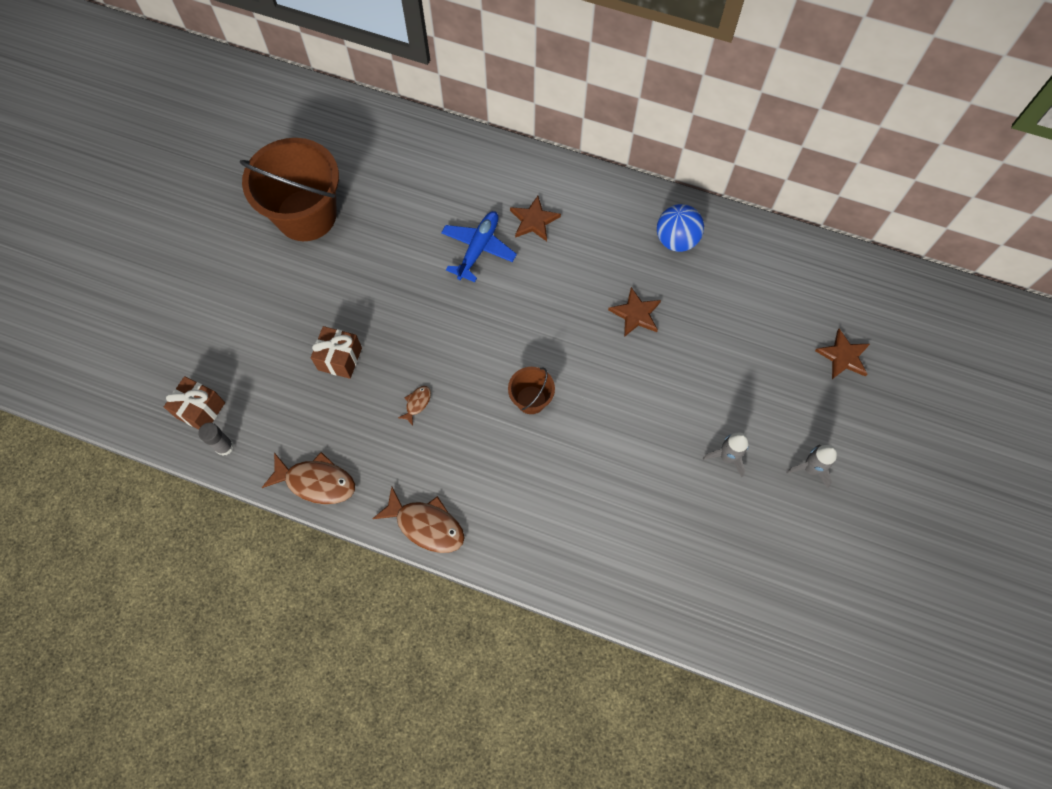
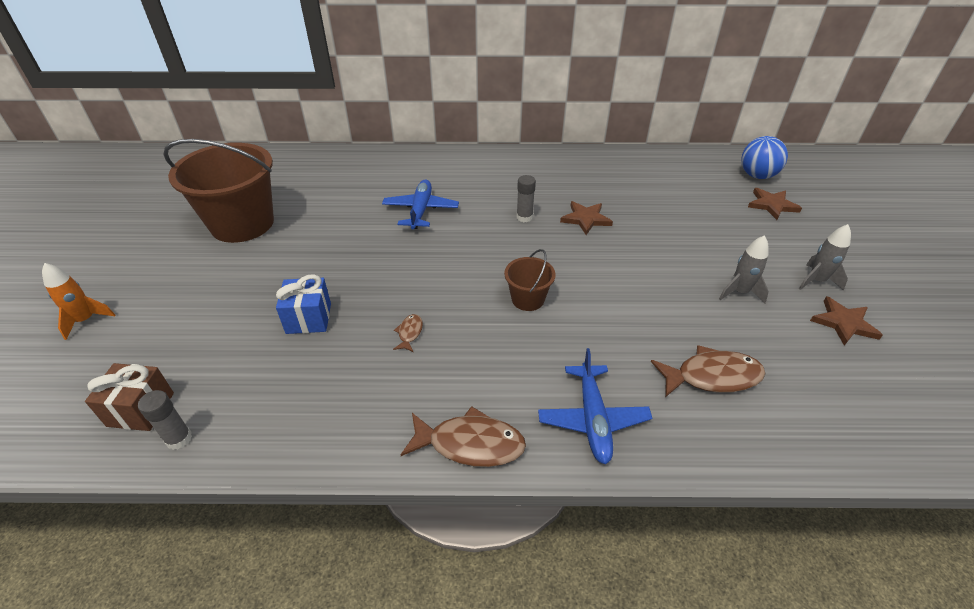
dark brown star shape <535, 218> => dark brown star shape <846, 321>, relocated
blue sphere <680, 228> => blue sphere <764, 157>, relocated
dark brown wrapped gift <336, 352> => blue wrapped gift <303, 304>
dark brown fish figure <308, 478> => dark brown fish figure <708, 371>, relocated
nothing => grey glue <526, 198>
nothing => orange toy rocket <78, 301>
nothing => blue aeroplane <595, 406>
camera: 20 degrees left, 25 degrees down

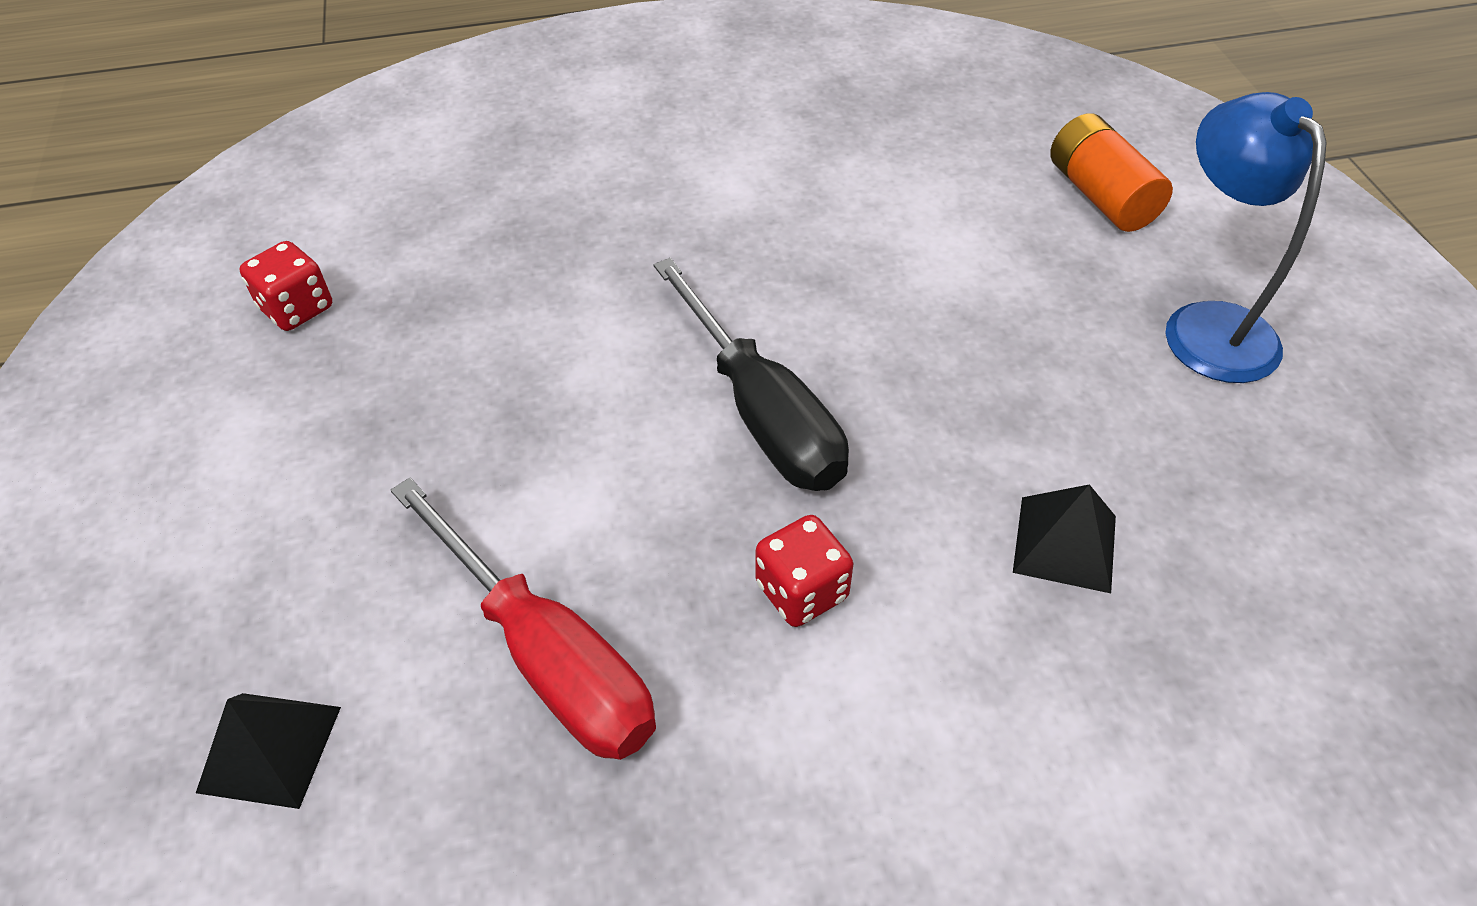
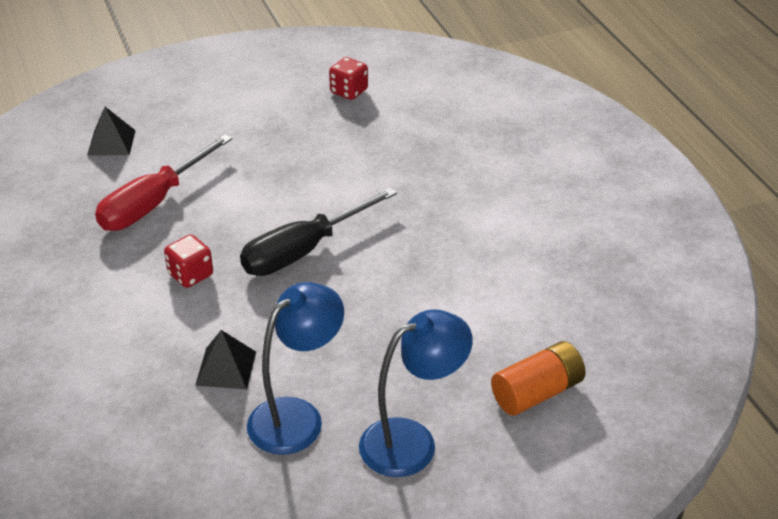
nothing => blue lamp <295, 368>
camera: 80 degrees right, 10 degrees down

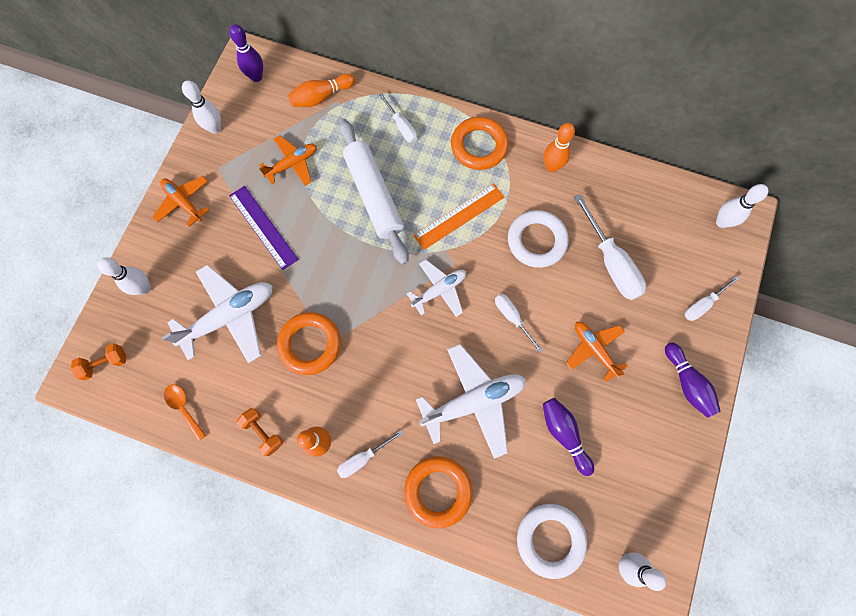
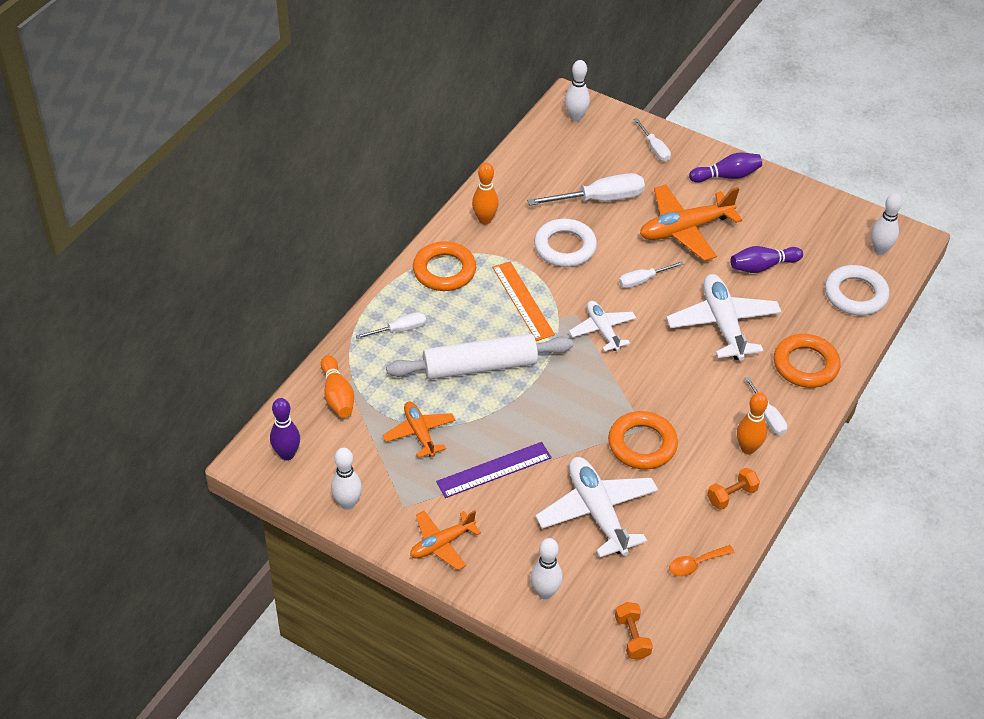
orange aeroplane <597, 352> => orange aeroplane <691, 222>, x1.65
camera: 80 degrees left, 25 degrees down

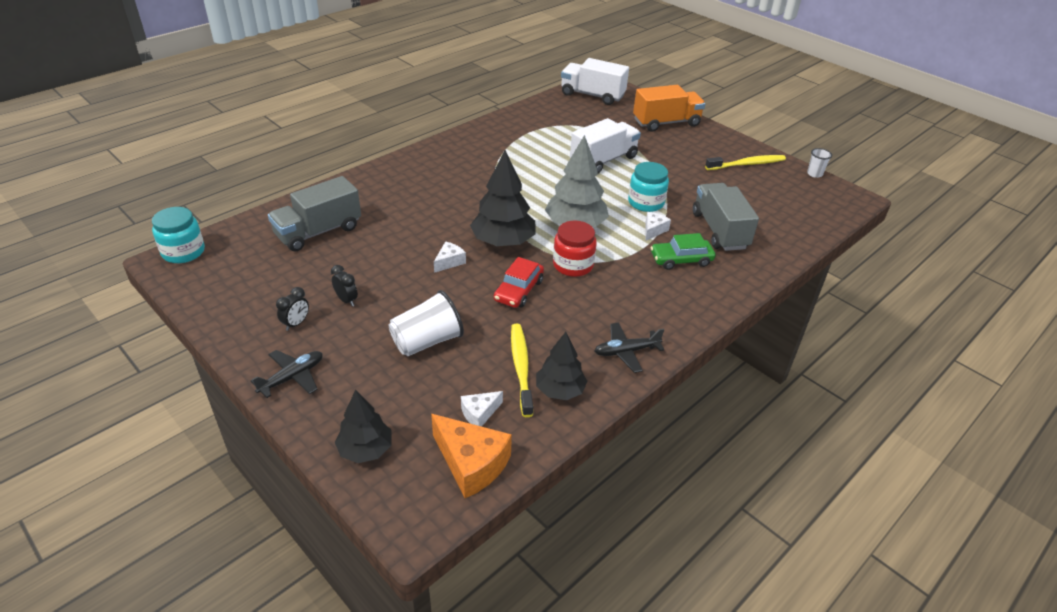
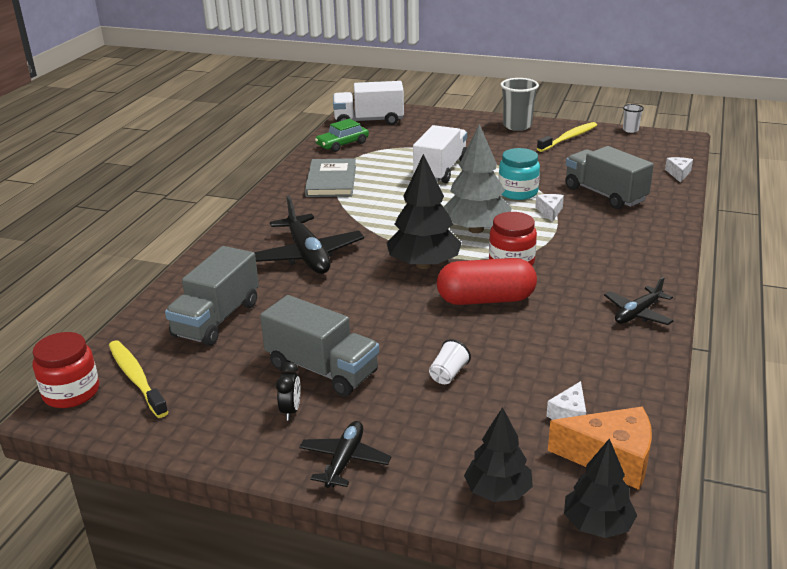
orange lorry <669, 108> => nothing
turquoise jar <178, 235> => red jar <65, 370>
green automobile <683, 251> => green automobile <342, 135>, relocated
white cheese <450, 257> => white cheese <679, 170>, relocated
red automobile <519, 282> => red pill shape <487, 281>
ebony clock <344, 285> => grey lorry <319, 345>
white tumbler <426, 323> => white tumbler <450, 361>, x0.54
yellow toothbrush <522, 370> => yellow toothbrush <138, 379>, relocated
ebony toy tree <561, 366> => ebony toy tree <600, 488>, relocated
nothing => grey tumbler <519, 104>
nothing => grey hardback <330, 177>
nothing => ebony aeroplane <309, 234>
camera: 25 degrees left, 10 degrees down

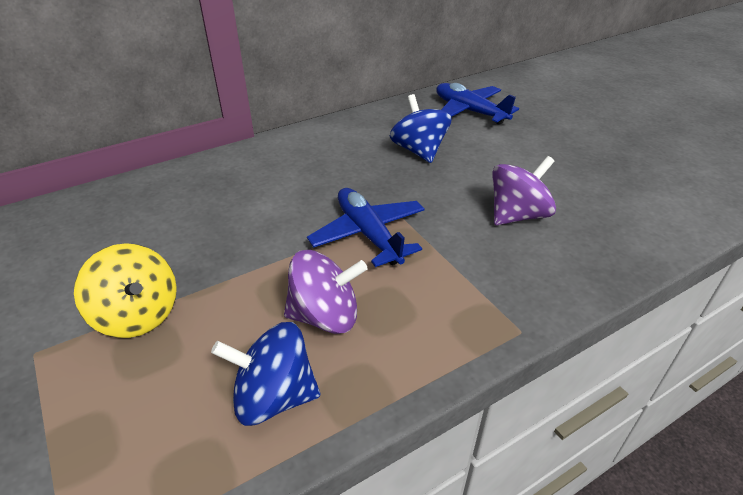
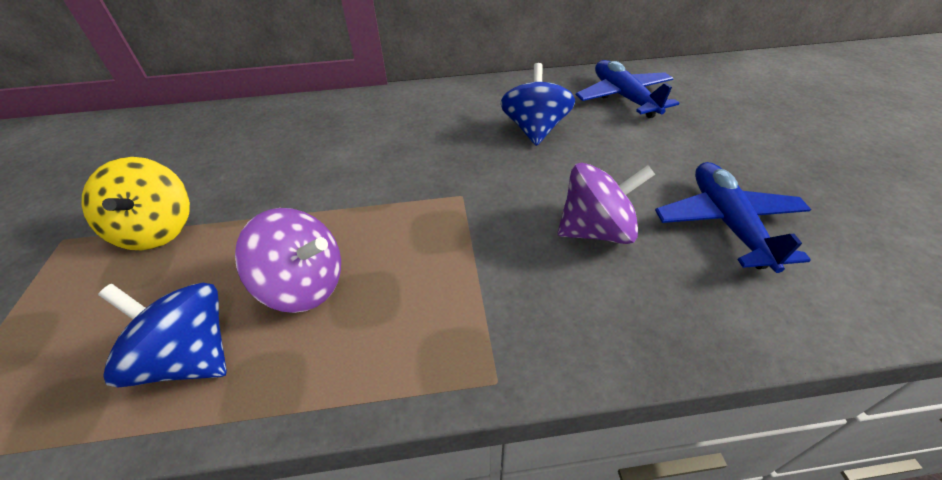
blue aeroplane <366, 227> => blue aeroplane <733, 217>, relocated
camera: 25 degrees right, 5 degrees up

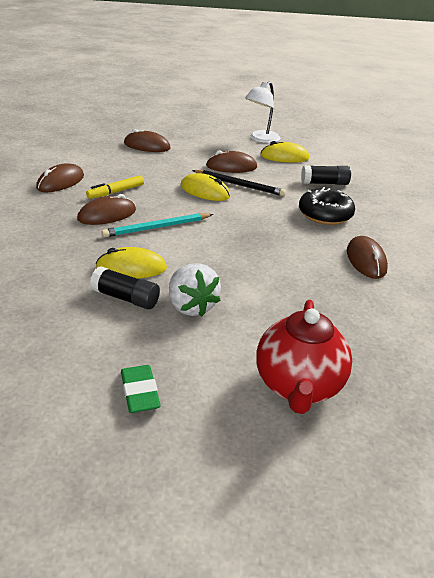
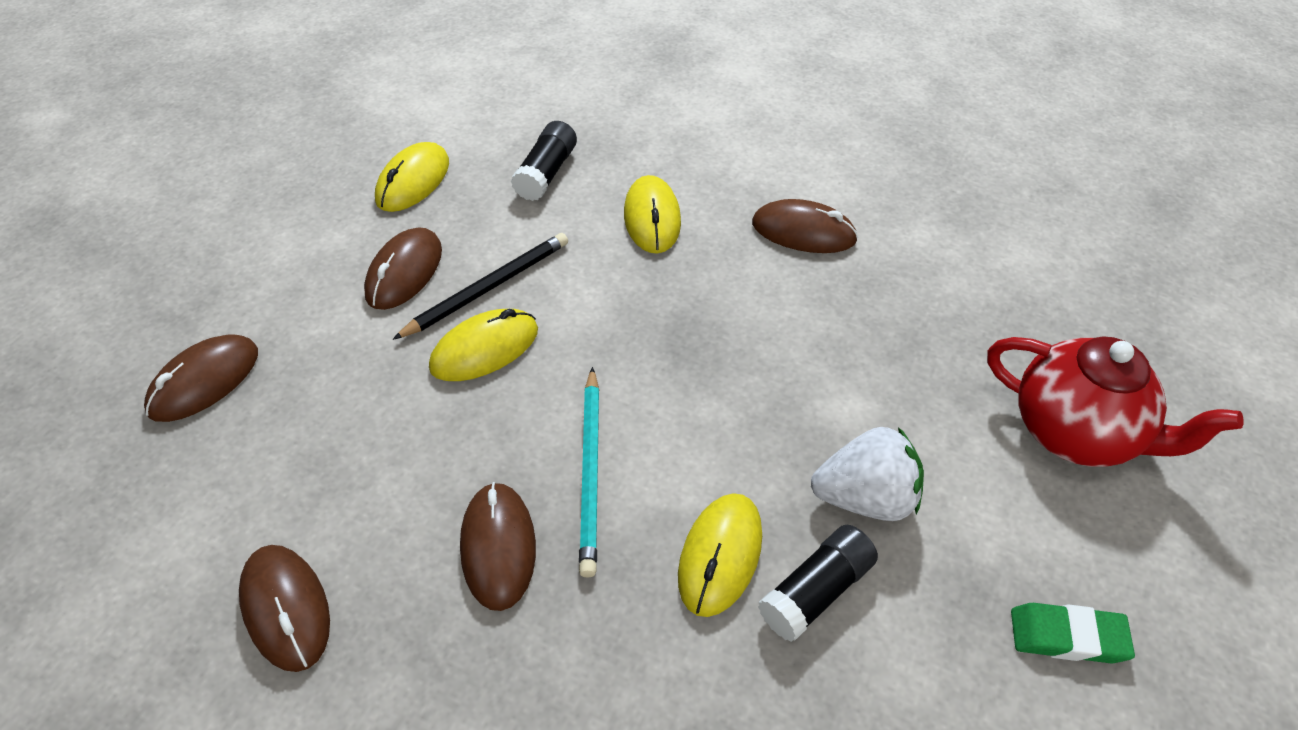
white lamp <262, 112> => nothing
yellow marker pen <115, 187> => nothing
ebony donut <327, 206> => yellow computer mouse <652, 214>
camera: 65 degrees left, 15 degrees up

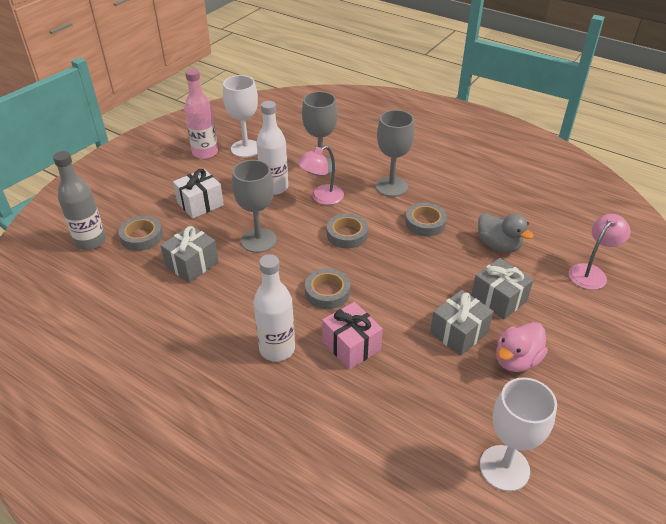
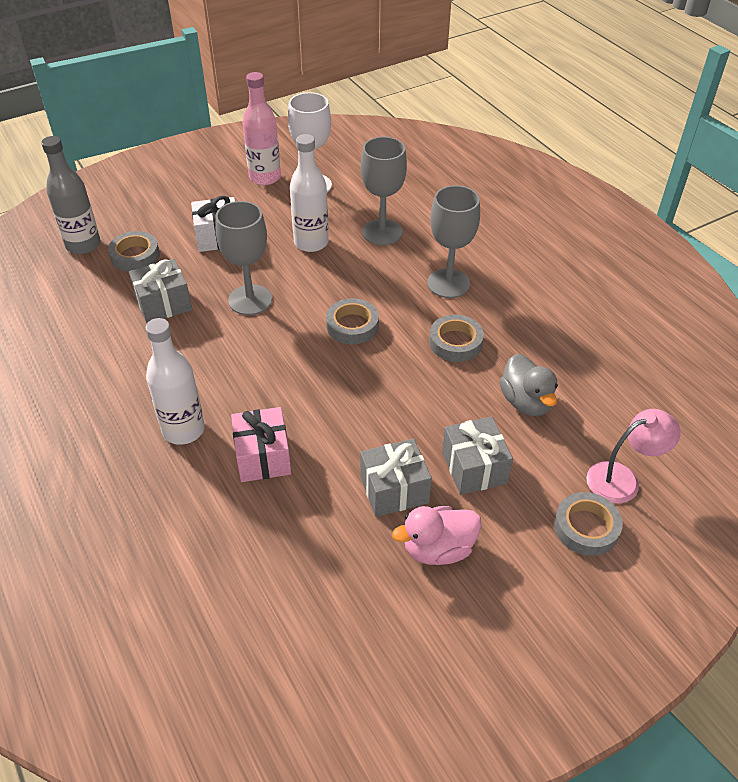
rosy lamp <321, 175> => nothing
grey sticky tape <327, 288> => grey sticky tape <588, 524>, relocated
white chalice <518, 434> => nothing
camera: 25 degrees right, 5 degrees up

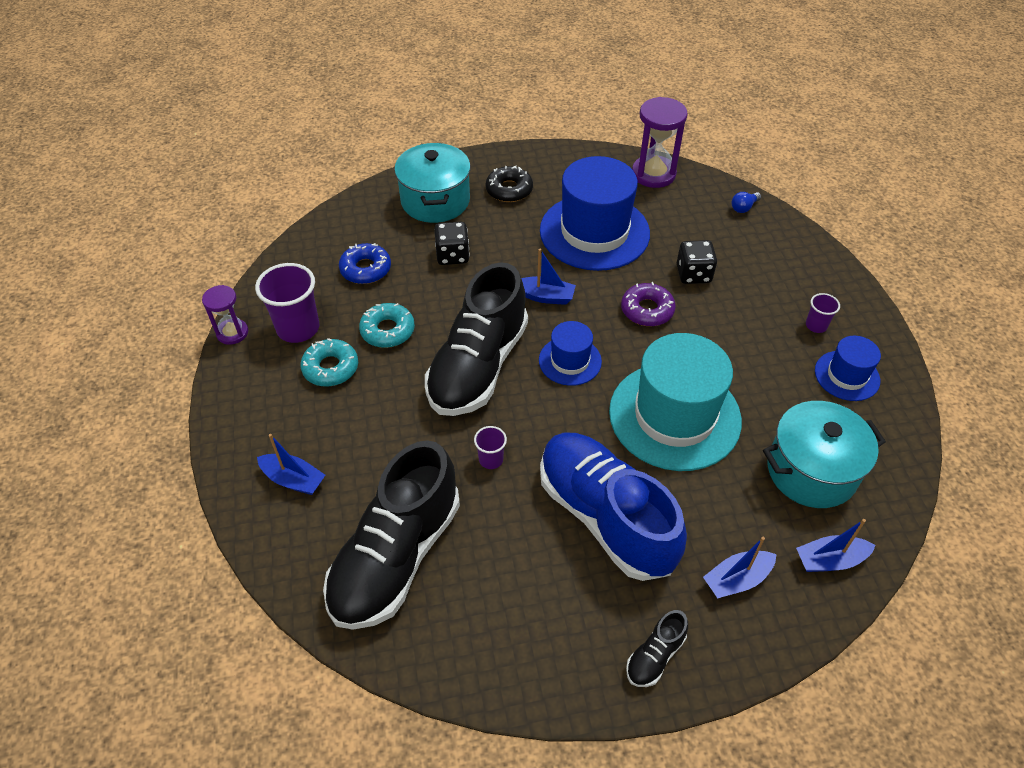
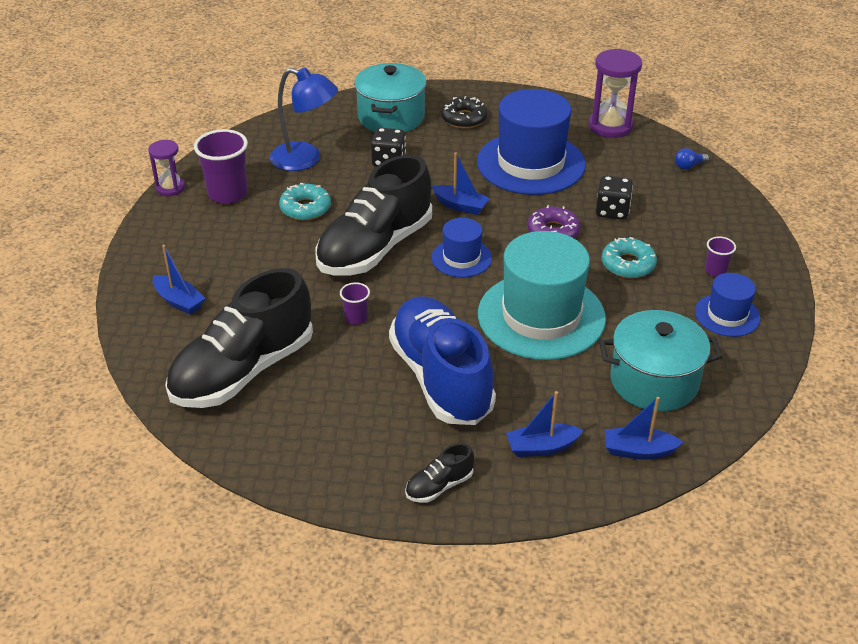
blue donut <365, 263> => blue lamp <304, 119>
turquoise donut <329, 362> => turquoise donut <629, 257>, relocated
camera: 15 degrees right, 10 degrees down

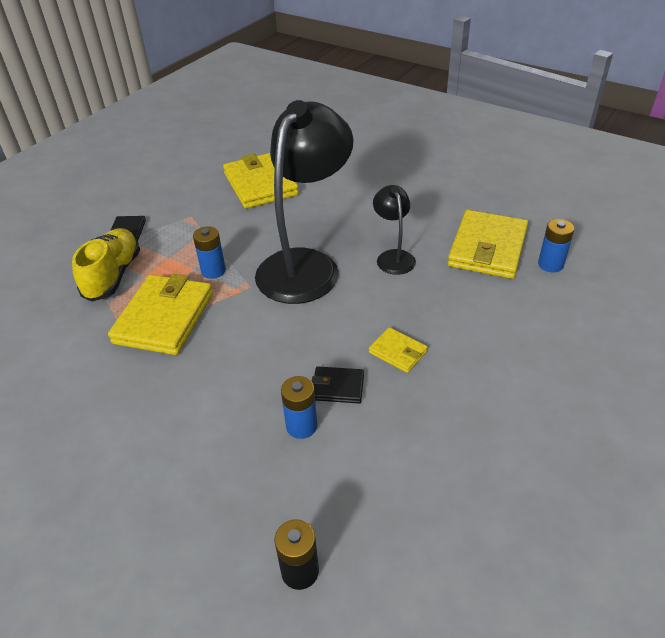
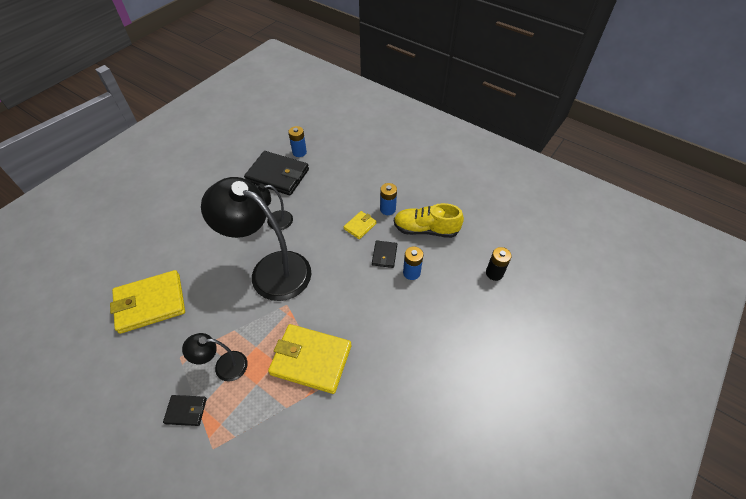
yellow billfold <488, 244> => ebony billfold <276, 173>
blue battery <209, 252> => blue battery <388, 199>, relocated
yellow shoe <106, 265> => yellow shoe <429, 220>, relocated
nothing => ebony lamp <215, 357>
camera: 90 degrees left, 10 degrees up

